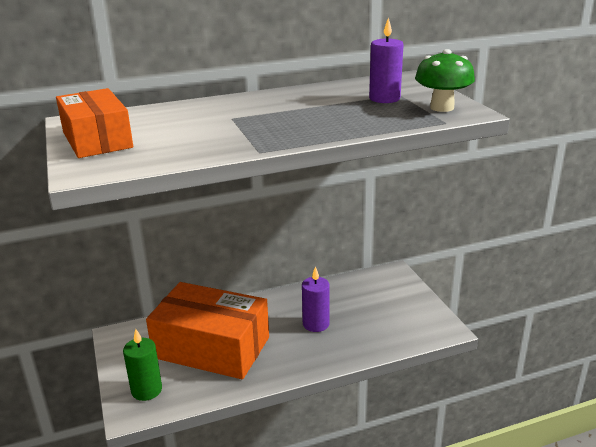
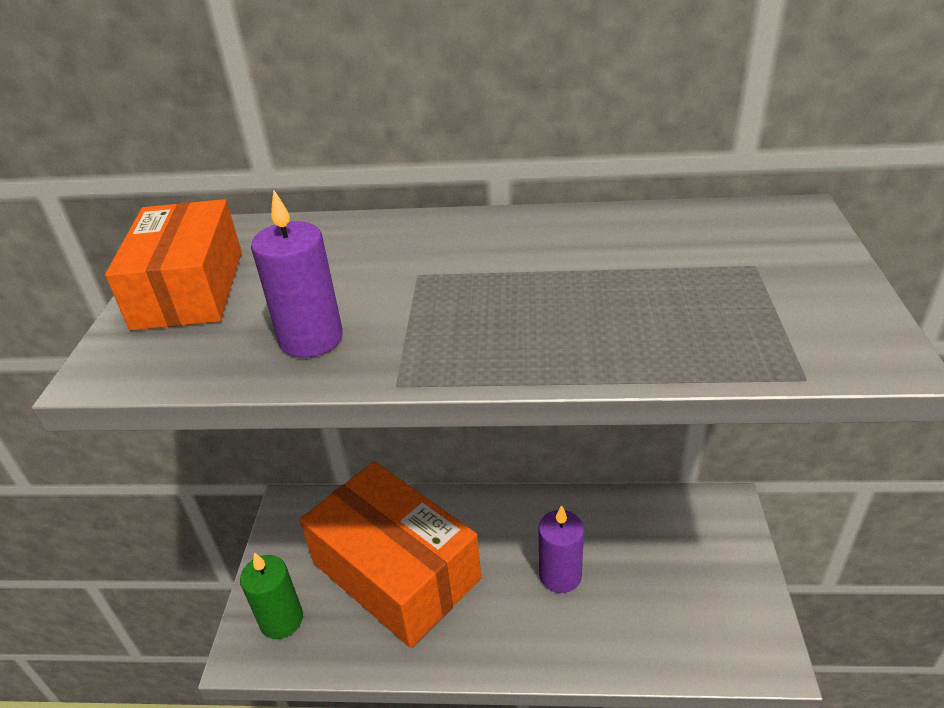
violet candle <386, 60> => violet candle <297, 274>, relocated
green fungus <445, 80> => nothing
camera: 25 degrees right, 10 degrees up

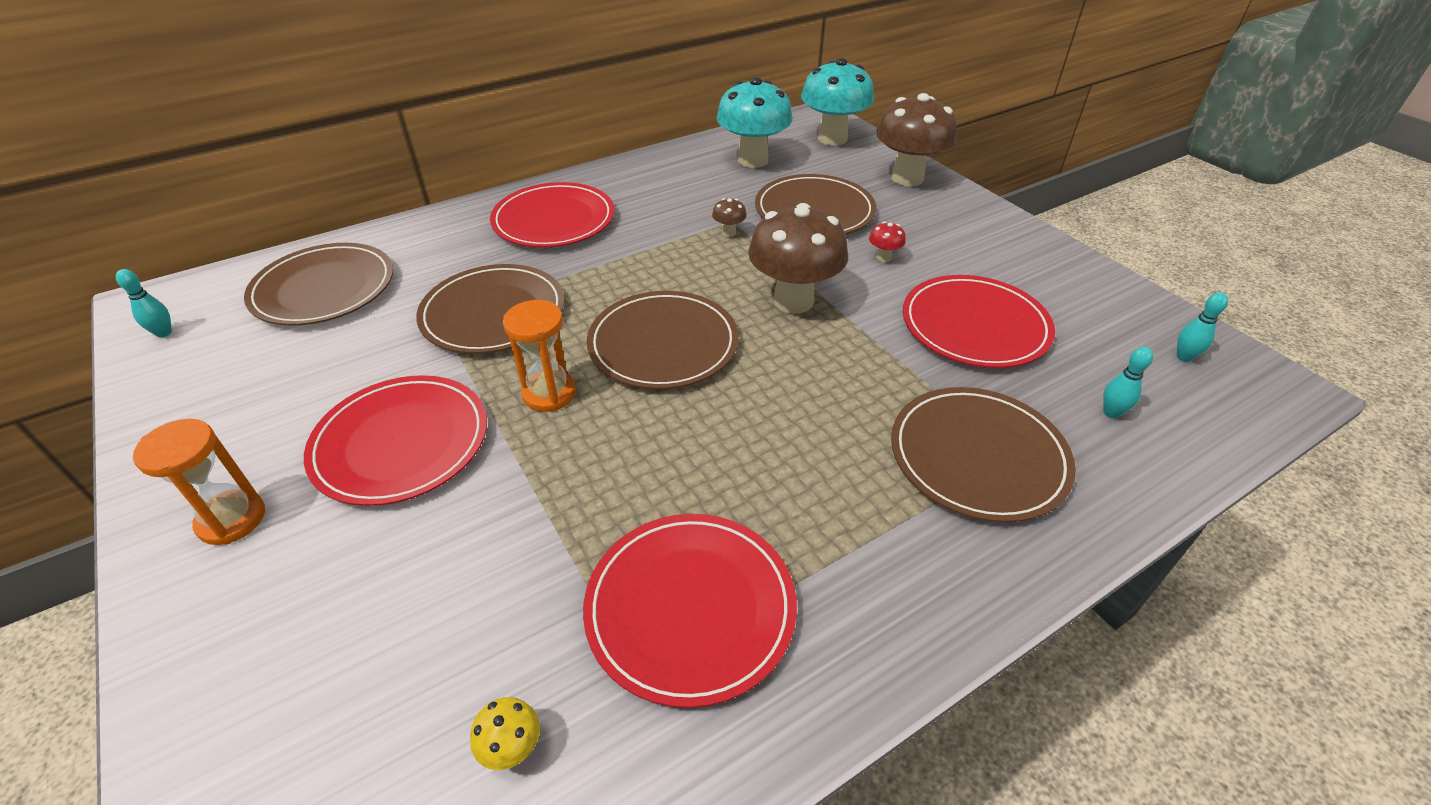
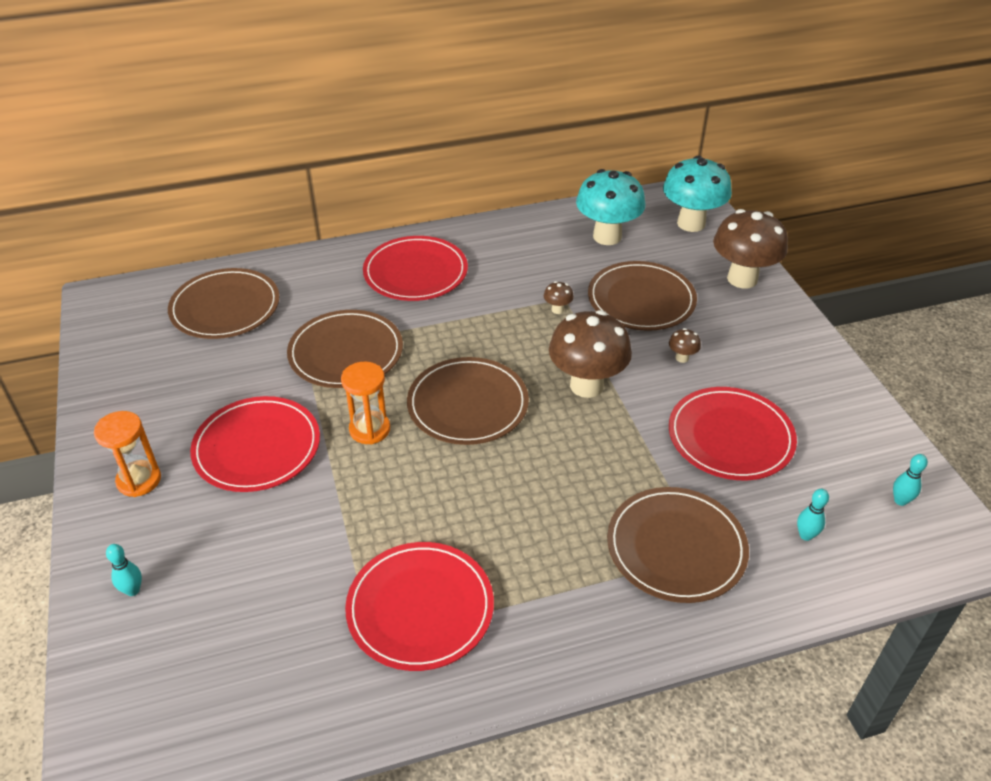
red fungus <887, 241> => dark brown fungus <685, 345>
turquoise bowling pin <144, 303> => turquoise bowling pin <124, 570>, relocated
yellow fungus <505, 733> => nothing
camera: 15 degrees right, 0 degrees up

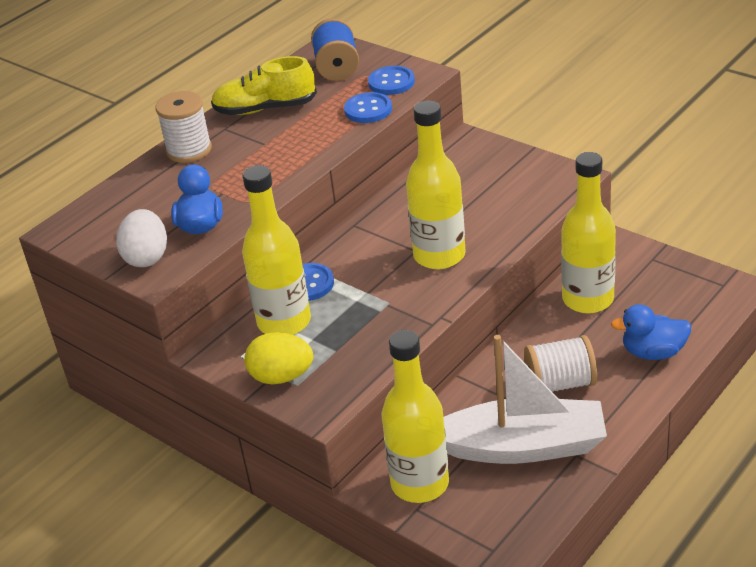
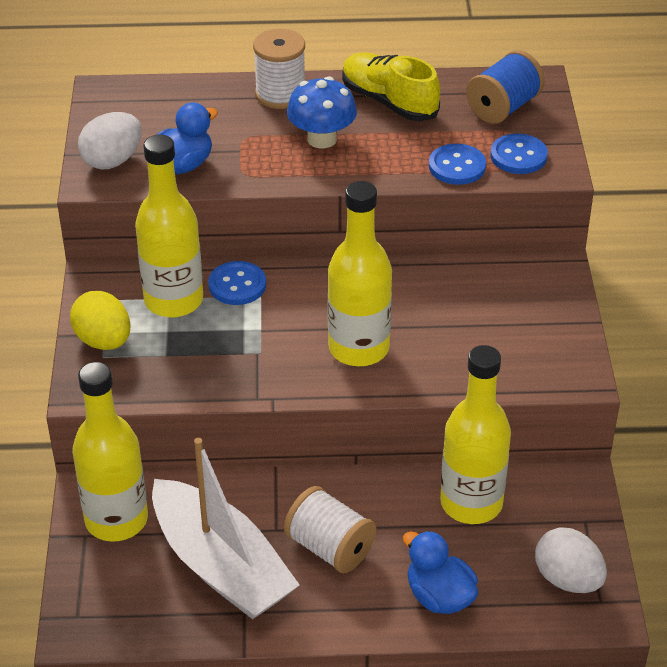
nothing => blue fungus <322, 112>
nothing => white egg shape <571, 560>
camera: 45 degrees right, 5 degrees up

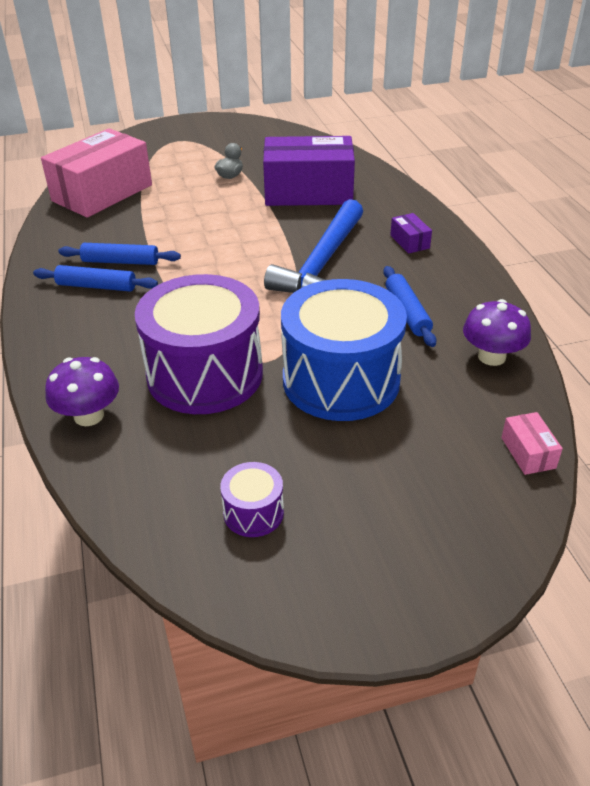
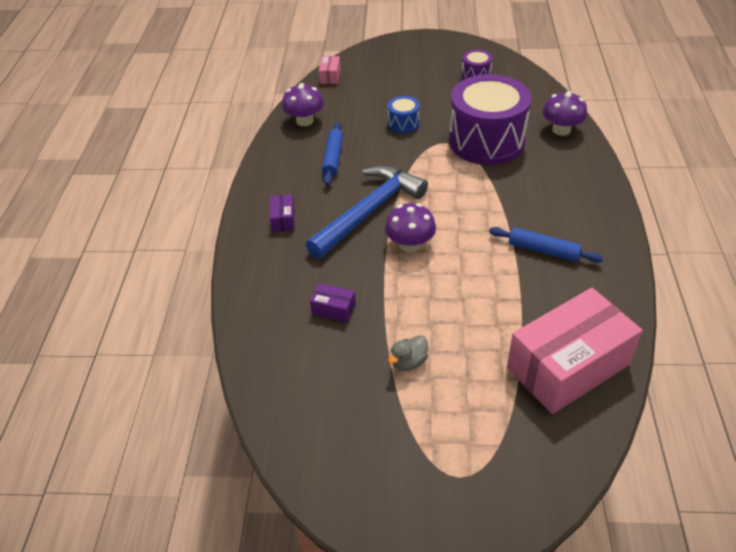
violet parcel <309, 171> => violet parcel <333, 303>, x0.40
blue dough roller <95, 278> => nothing
blue snare drum <344, 350> => blue snare drum <404, 114>, x0.43
nothing => violet fungus <410, 228>
camera: 160 degrees left, 5 degrees up

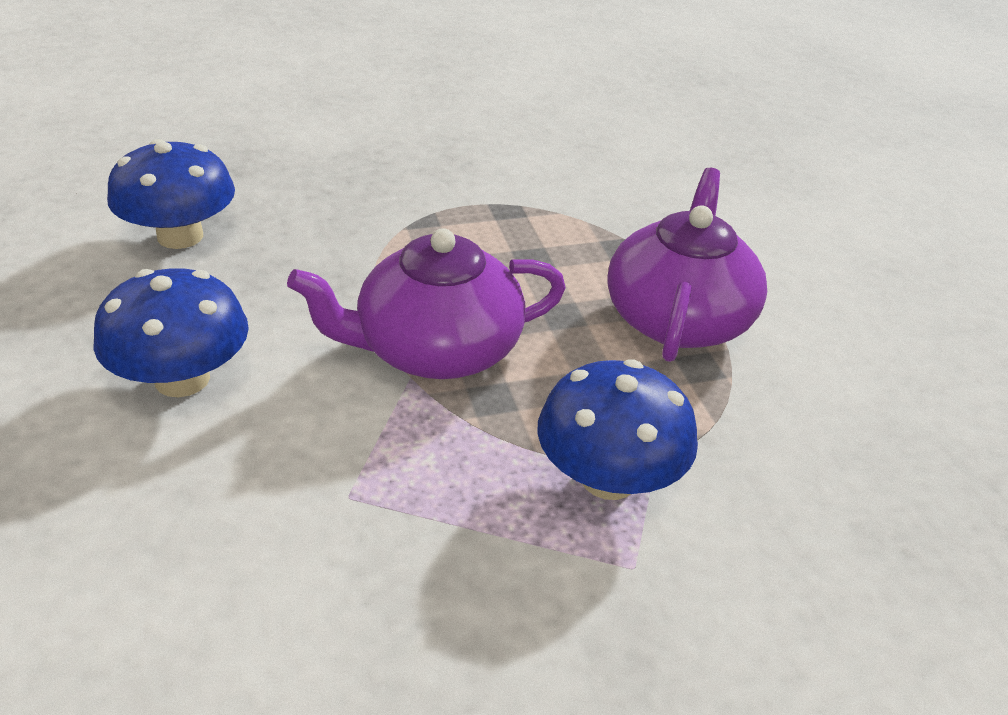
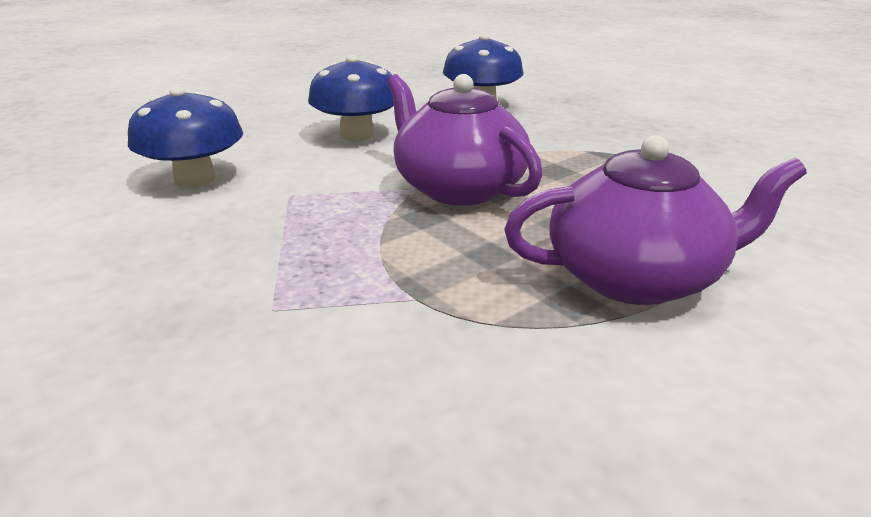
blue fungus <618, 429> => blue fungus <185, 137>, relocated
camera: 70 degrees right, 10 degrees down

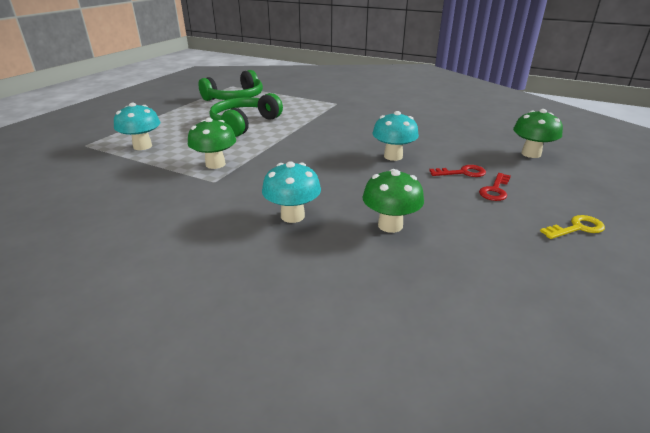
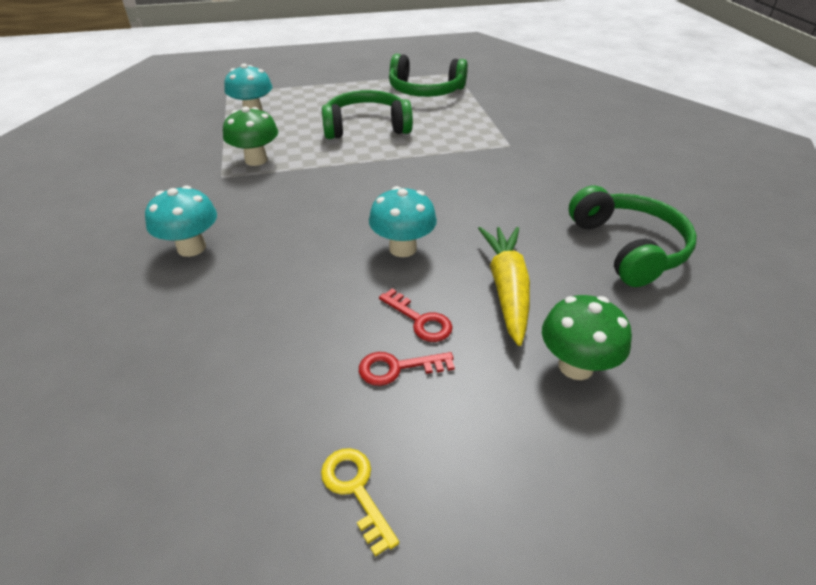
green fungus <393, 201> => nothing
yellow key <572, 227> => yellow key <360, 502>, 150 degrees counterclockwise
nothing => green headphones <633, 236>
nothing => yellow carrot <504, 286>
camera: 50 degrees right, 10 degrees up

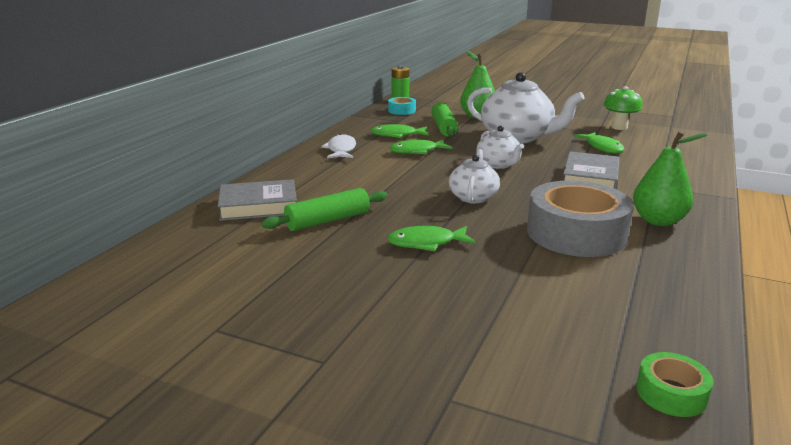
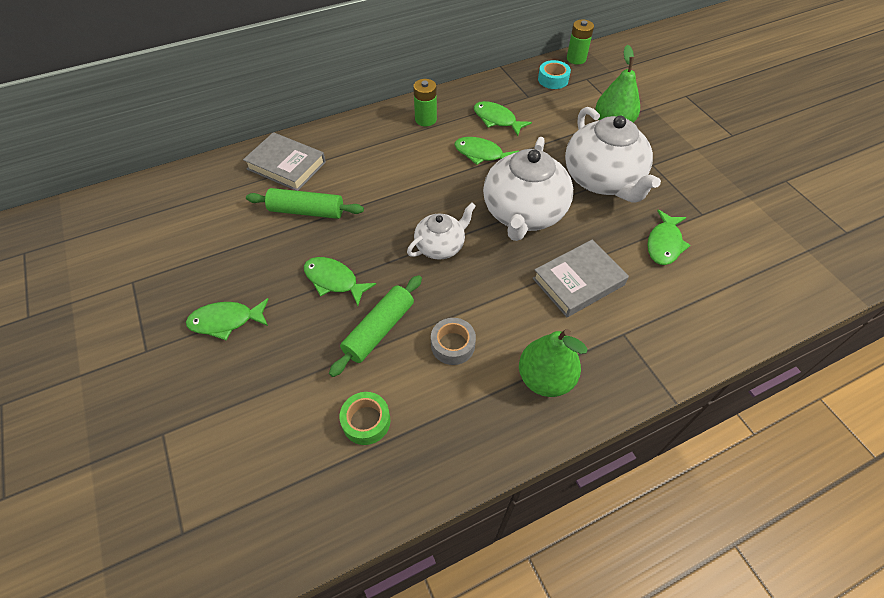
green fungus <623, 108> => nothing
green dough roller <444, 119> => green dough roller <375, 326>, relocated
white teapot <500, 147> => white teapot <528, 189>, x1.81
white fish figure <338, 146> => green battery <425, 102>
grey sticky tape <580, 219> => grey sticky tape <453, 341>, x0.46
green sticky tape <674, 384> => green sticky tape <365, 418>, relocated
nothing => green fish figure <227, 319>
camera: 40 degrees right, 30 degrees up

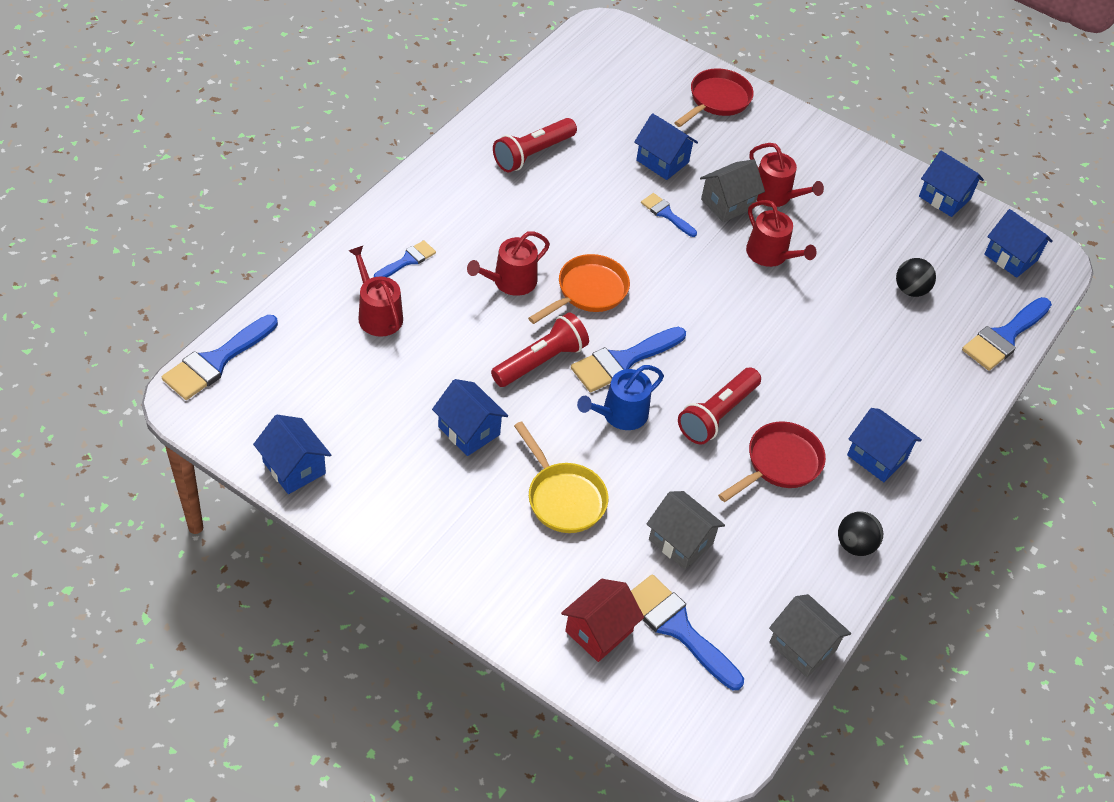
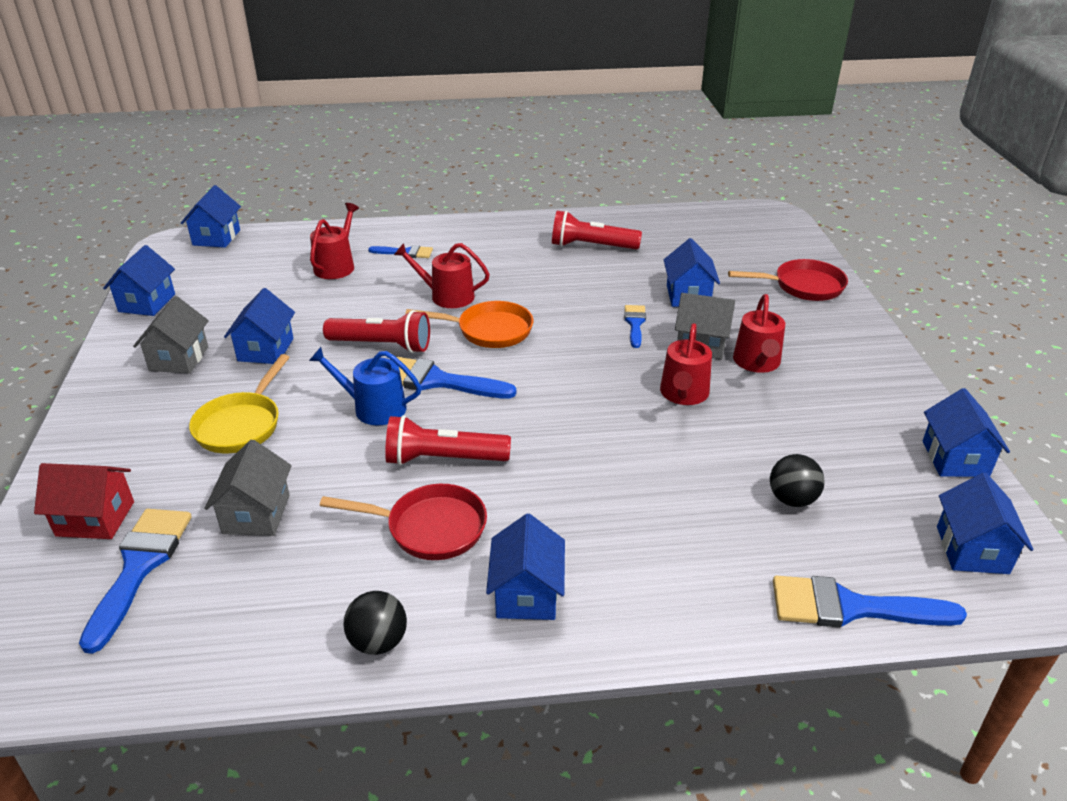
blue paintbrush <220, 357> => blue house <211, 216>
grey house <810, 635> => grey house <171, 335>, relocated
camera: 55 degrees right, 15 degrees down

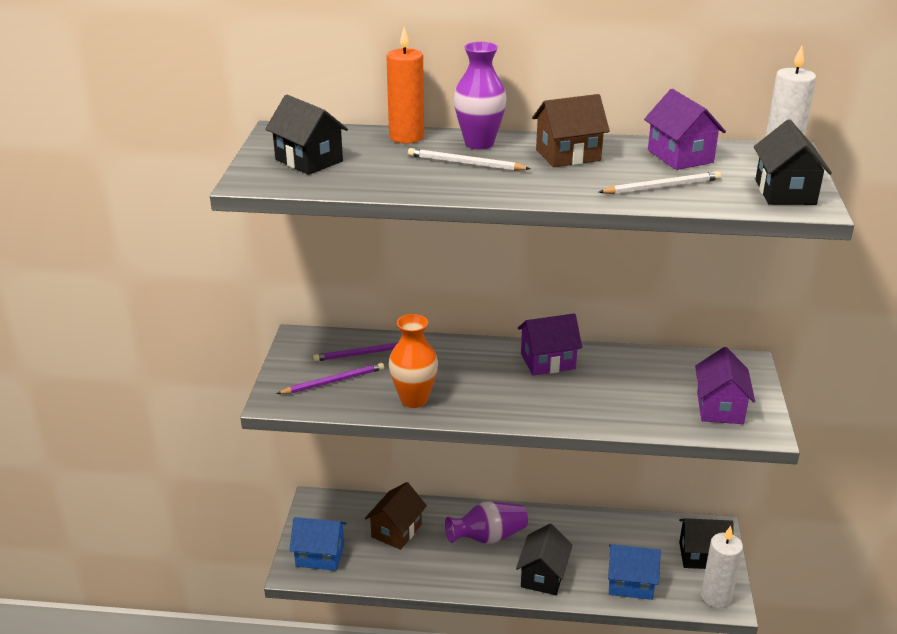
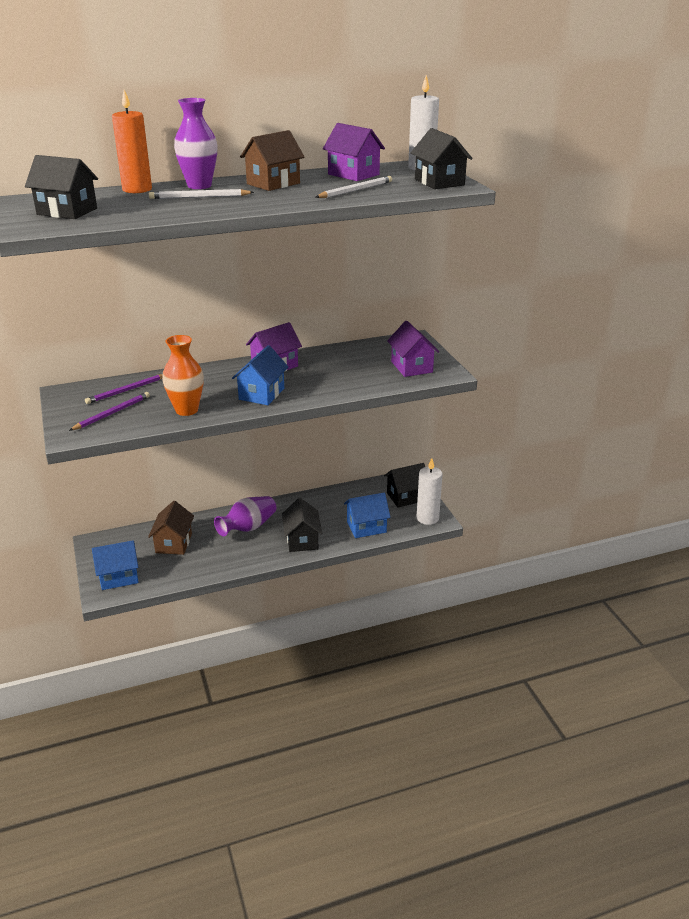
nothing => blue house <260, 375>
camera: 25 degrees left, 0 degrees up

